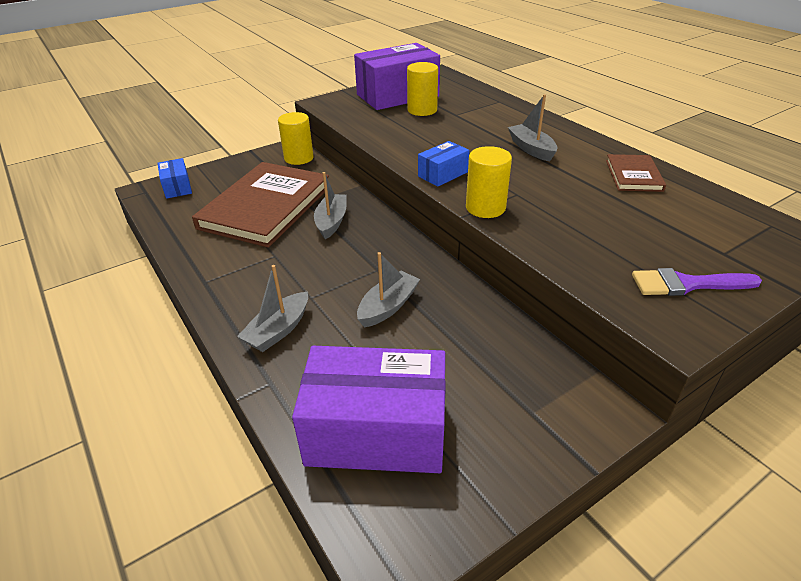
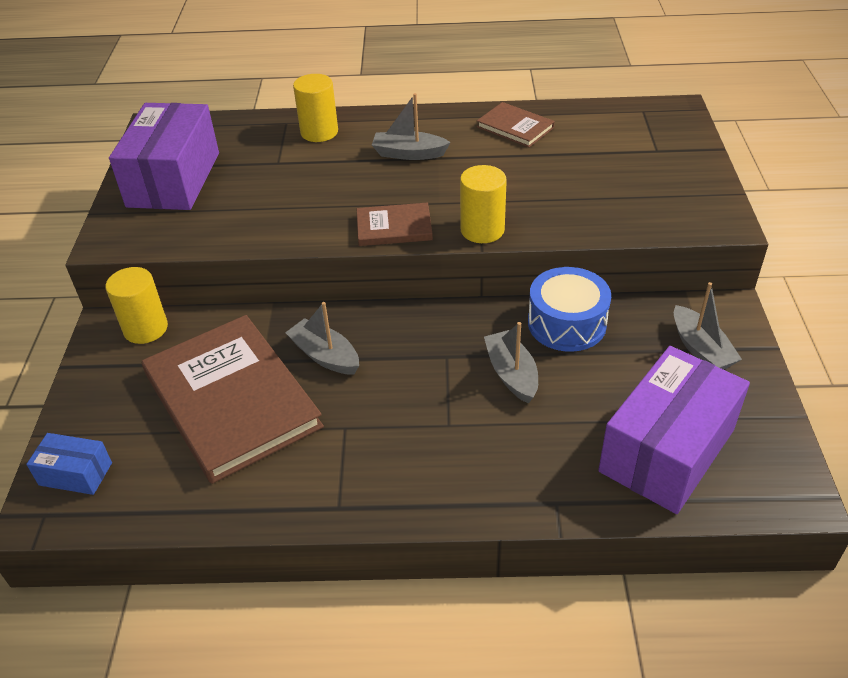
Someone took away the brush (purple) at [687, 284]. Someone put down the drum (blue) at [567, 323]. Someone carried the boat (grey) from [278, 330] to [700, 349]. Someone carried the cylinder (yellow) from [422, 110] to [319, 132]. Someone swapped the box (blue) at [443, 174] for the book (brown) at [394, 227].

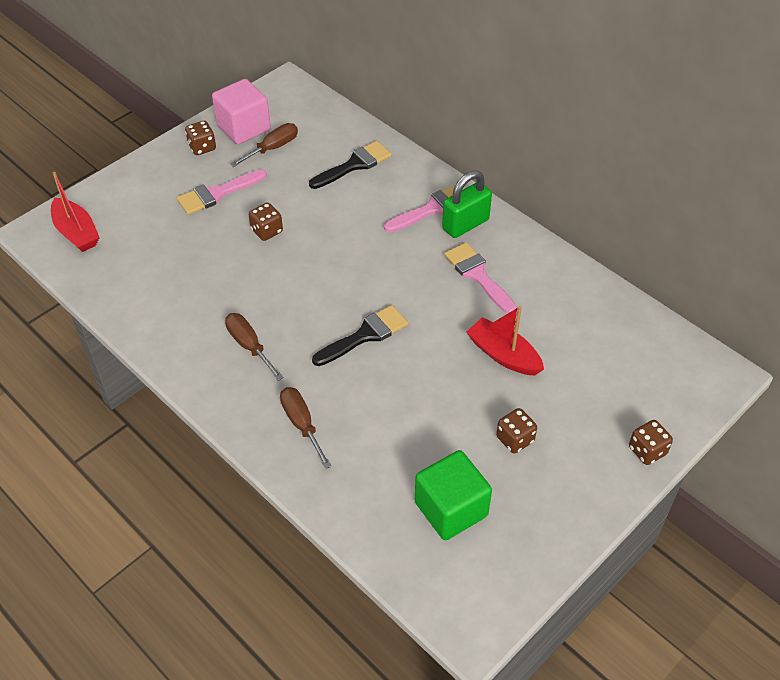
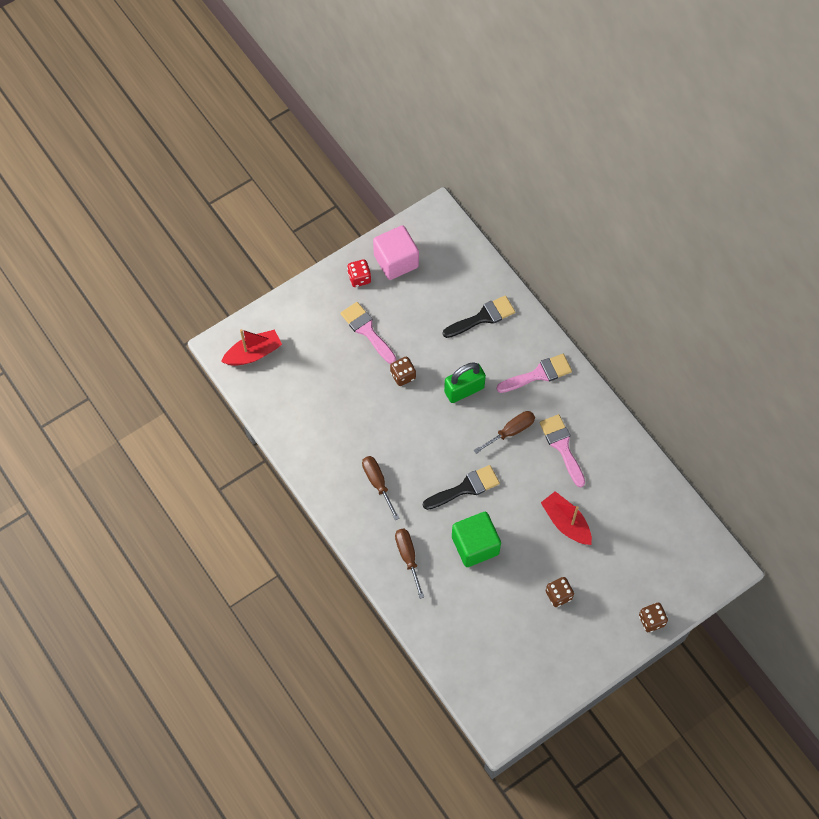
Someone carried the screwdriver (brown) from [273, 148] to [511, 431]. Someone carried the cube (green) from [451, 509] to [475, 545]. Someone carried the padlock (green) from [465, 224] to [464, 390]. Someone repainted the dice (brown) at [202, 147], which became the dice (red) at [359, 278]. Someone rotated the boat (red) at [76, 233] by 90 degrees counterclockwise. Someone rotated the brush (pink) at [217, 194] by 75 degrees clockwise.

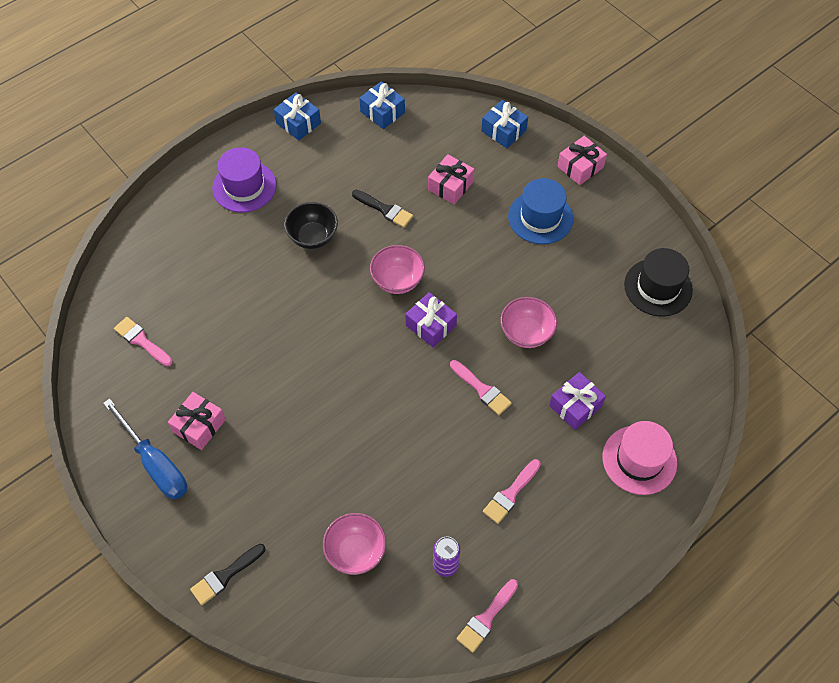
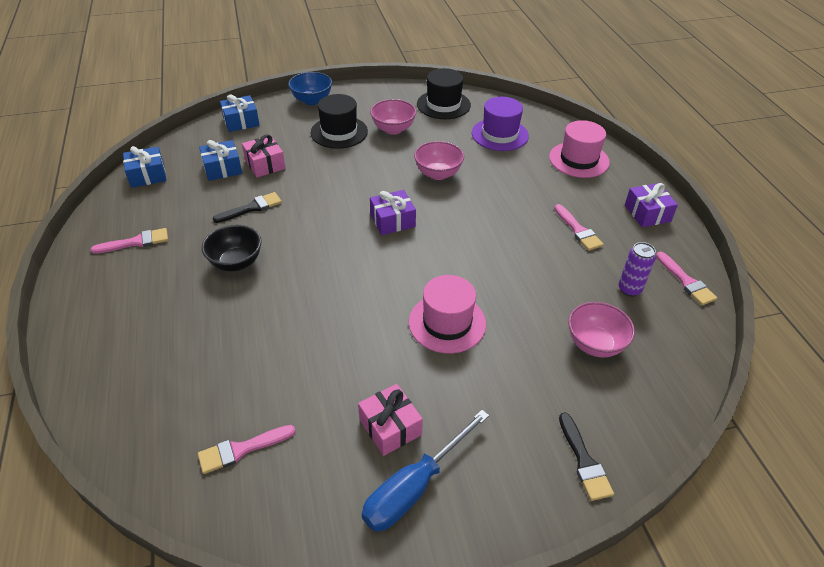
Someone put down the hat (pink) at [447, 323]. Someone carried the hat (purple) from [244, 186] to [500, 134]. Someone carried the gift (blue) from [298, 123] to [222, 168]. Someone carried the bowl (pink) from [397, 281] to [393, 129]. Someone carried the brush (pink) from [482, 389] to [136, 242]. Someone carried the gift (purple) from [575, 406] to [647, 213]. Someone swapped the gift (pink) at [580, 167] for the bowl (blue) at [312, 100]. Someone repainted the hat (blue) at [540, 217], which became the hat (black) at [339, 132]. Someone rotated the screwdriver (blue) at [155, 463] by 150 degrees clockwise.

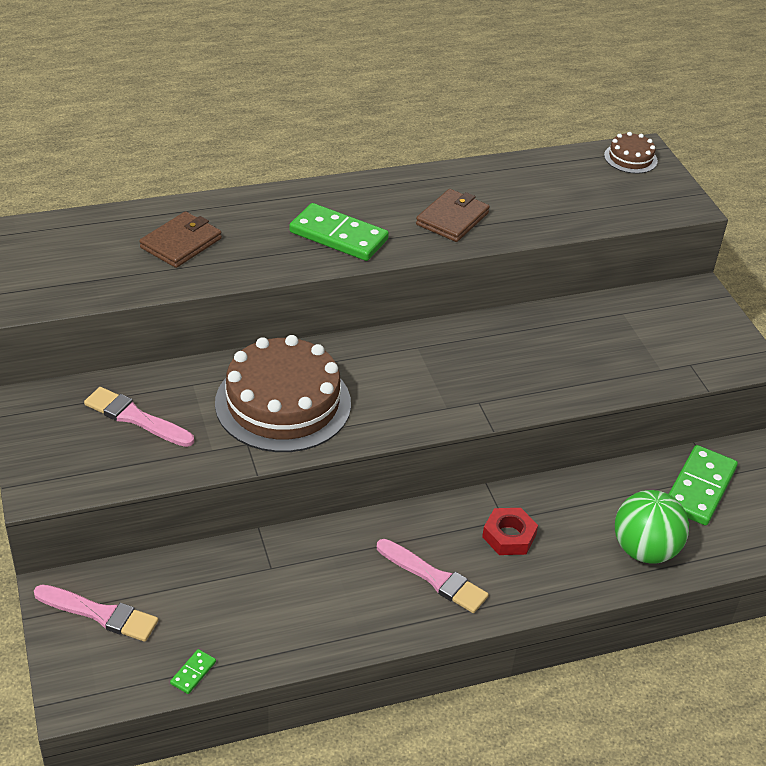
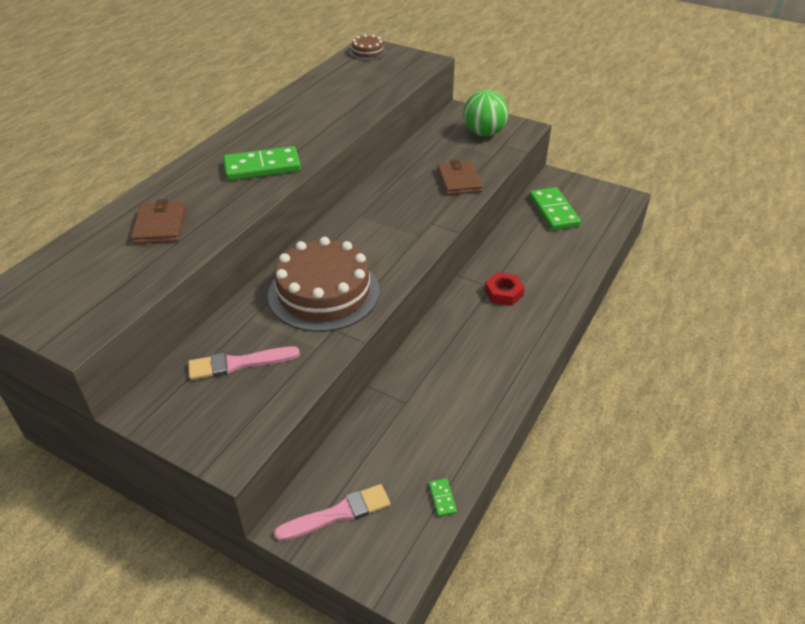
Someone took away the brush (pink) at [434, 578]. Someone carried the wallet (brown) from [452, 219] to [459, 180]. Someone carried the ball (green) from [644, 550] to [484, 133].

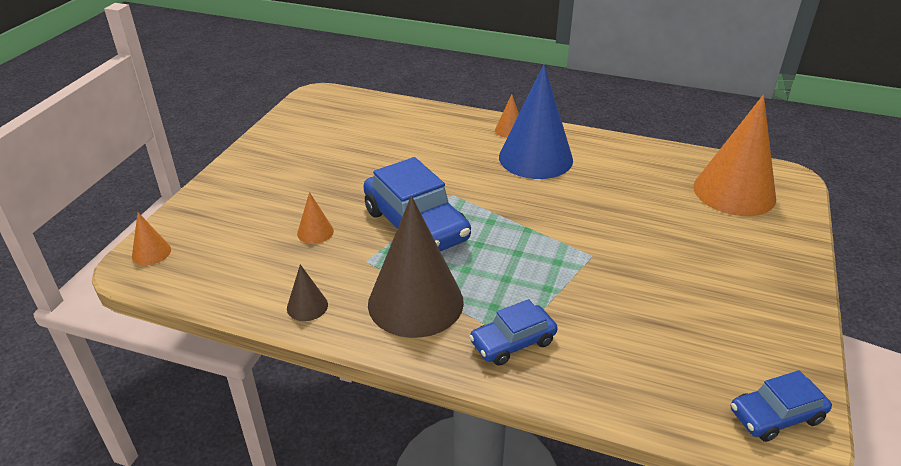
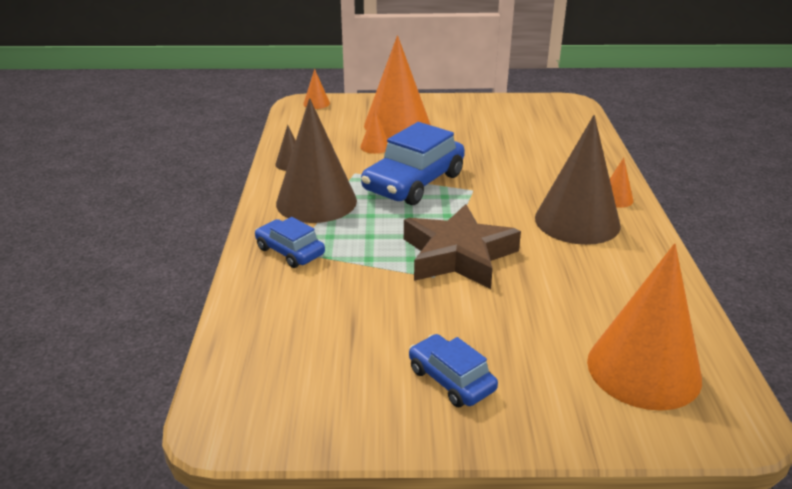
Someone put down the cone (orange) at [397, 125]. Someone put down the star (brown) at [458, 255]. Someone carried the car (blue) from [776, 416] to [451, 379]. Someone repainted the cone (blue) at [535, 158], which became the cone (brown) at [577, 221].

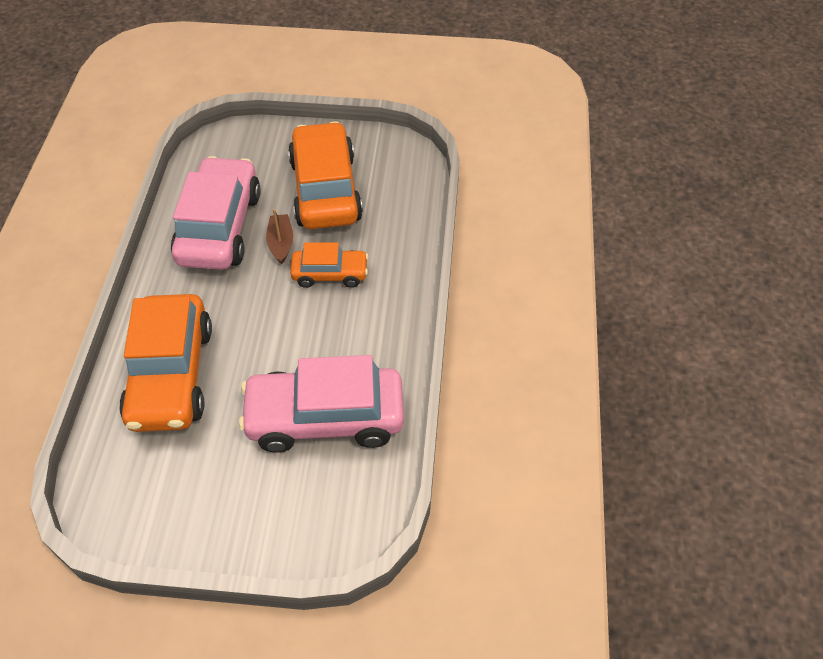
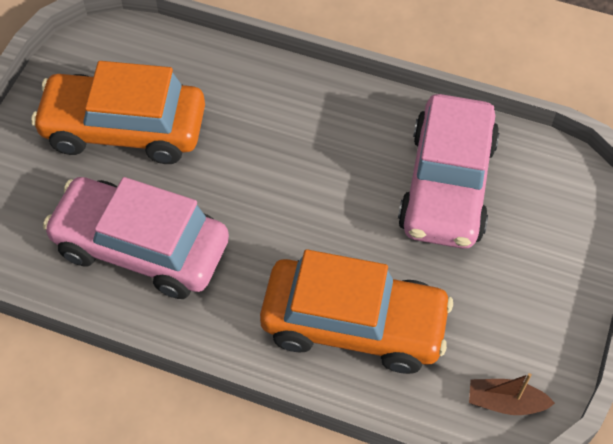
Someone took away the car (orange) at [330, 274]. Someone carried the boat (brown) from [281, 243] to [505, 402].

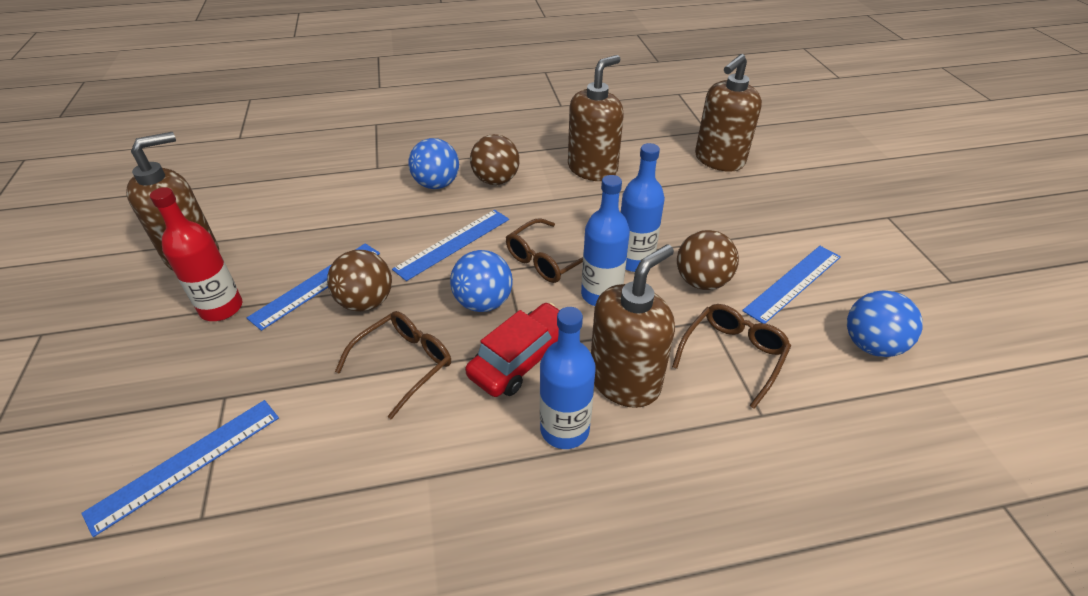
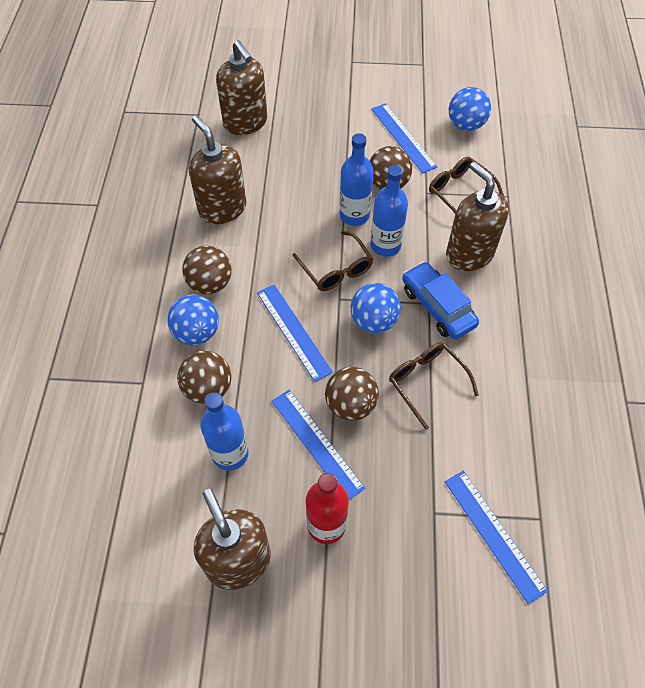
Someone put down the ball (brown) at [208, 389]. Someone carried the bottle (blue) from [564, 429] to [230, 453]. Someone repainted the car (red) at [522, 359], which became the car (blue) at [437, 307].

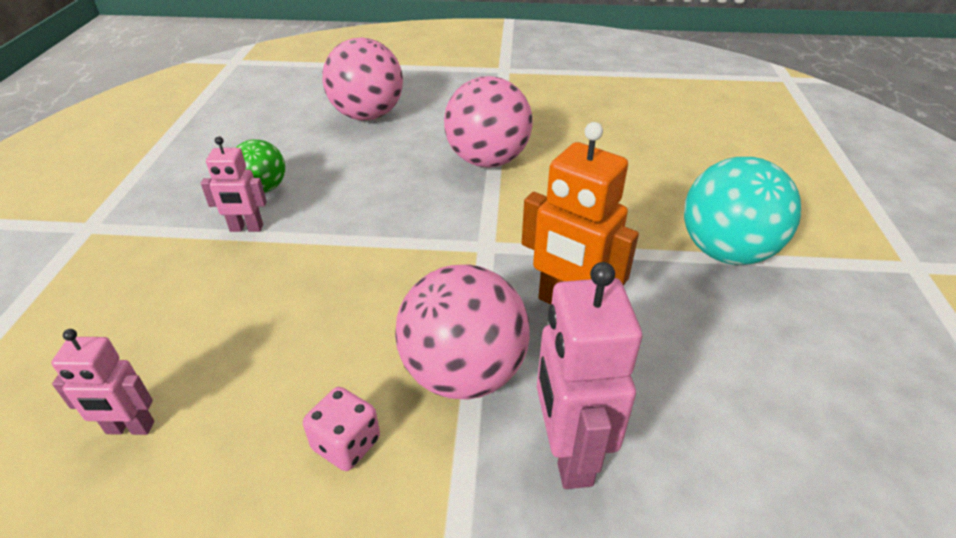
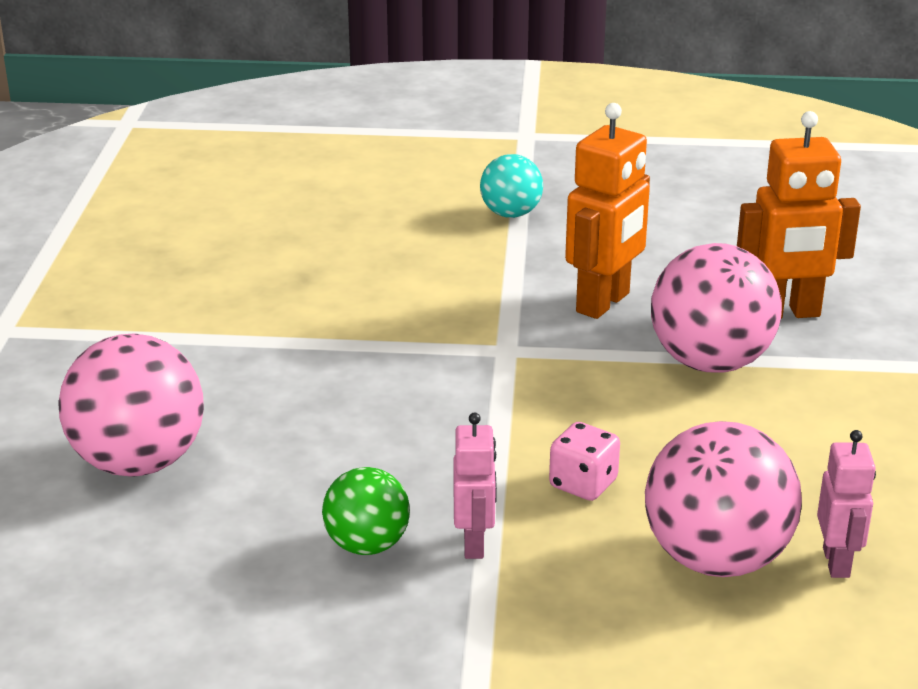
Someone carried the dice (pink) from [346, 444] to [583, 484]. Someone carried the ball (pink) from [487, 160] to [716, 559]. Someone repainted the robot (pink) at [568, 454], which became the robot (orange) at [786, 313]. Someone scaled the ball (turquoise) at [726, 252] by 0.58.

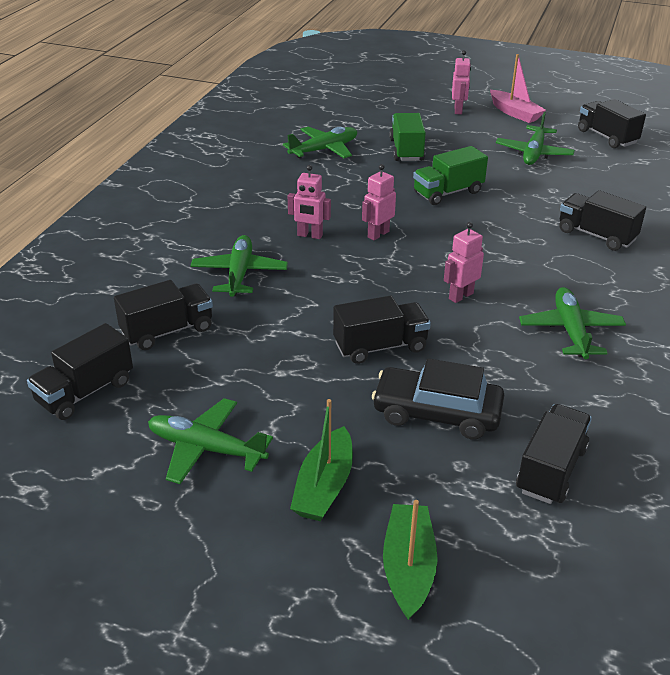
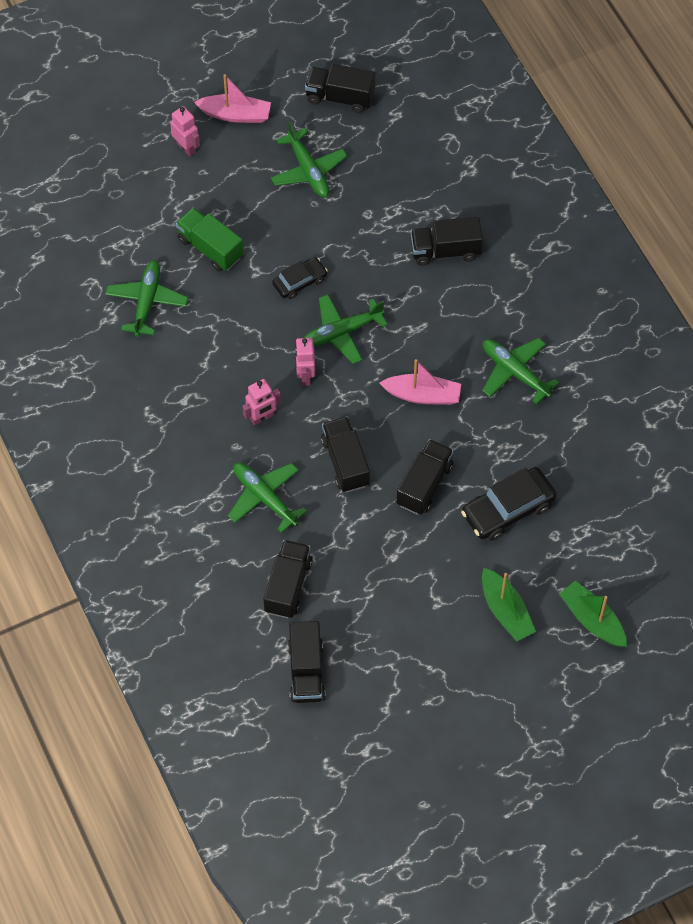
Someone carried the plane (green) from [206, 449] to [341, 332]. Someone carried the truck (black) from [551, 470] to [345, 462]. Someone swapped the truck (green) at [448, 192] for the car (black) at [299, 282]. Someone swapped the robot (pink) at [460, 296] for the boat (pink) at [422, 395].

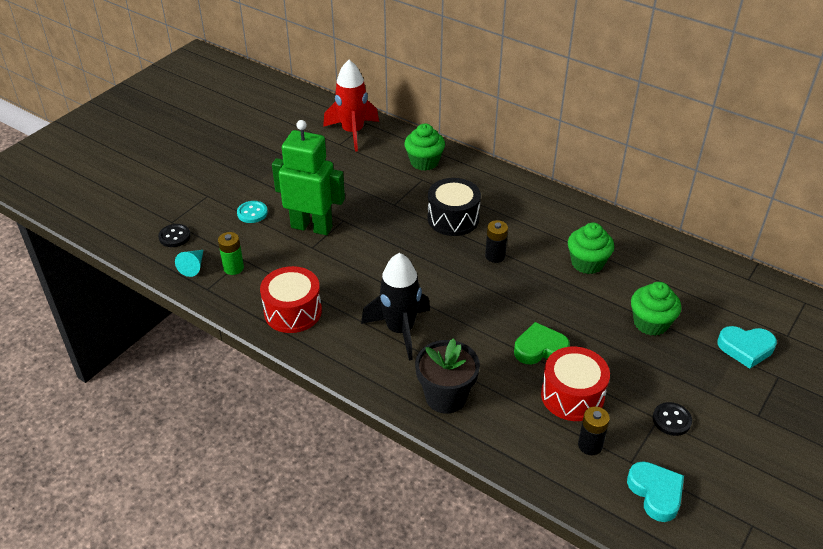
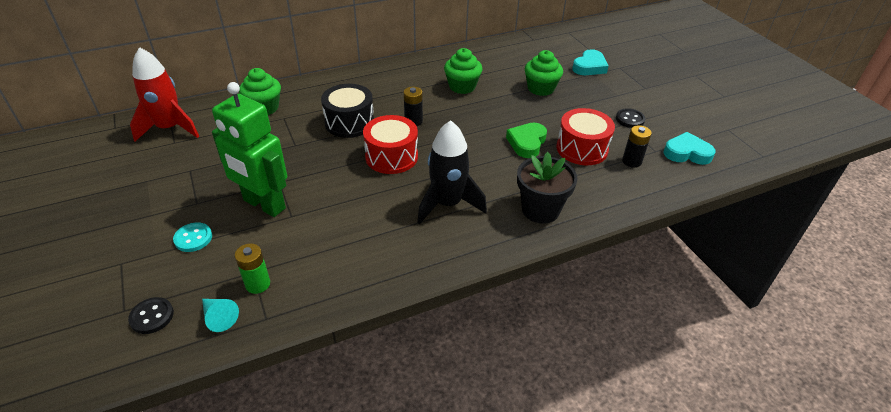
Someone carried the drum (red) from [293, 311] to [391, 156]. Someone rotated the robot (green) at [312, 227] by 105 degrees counterclockwise.

